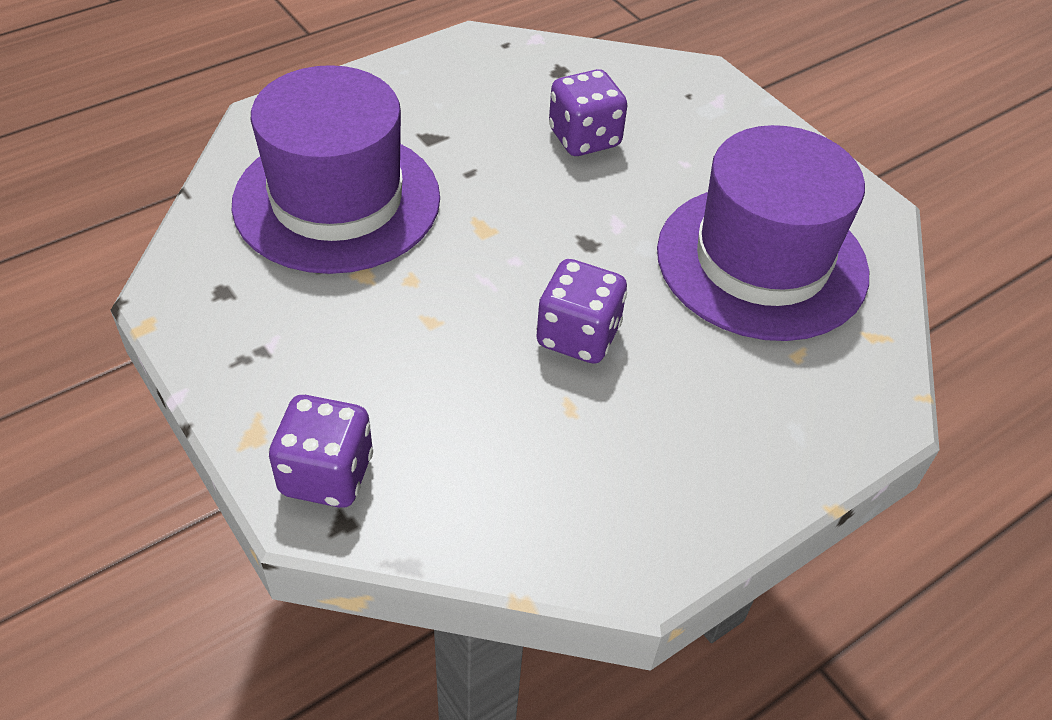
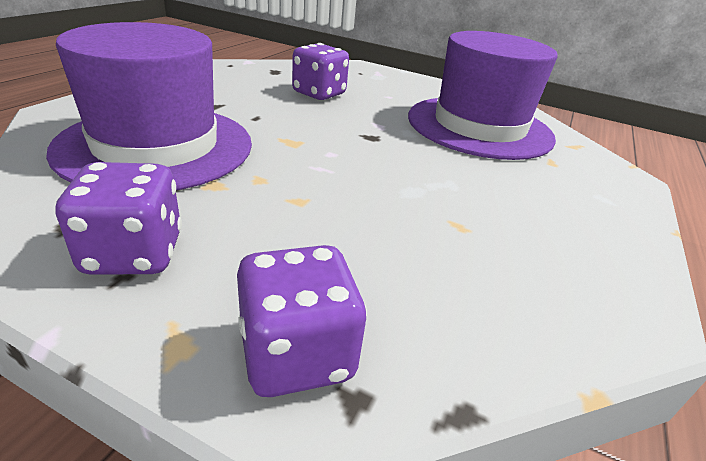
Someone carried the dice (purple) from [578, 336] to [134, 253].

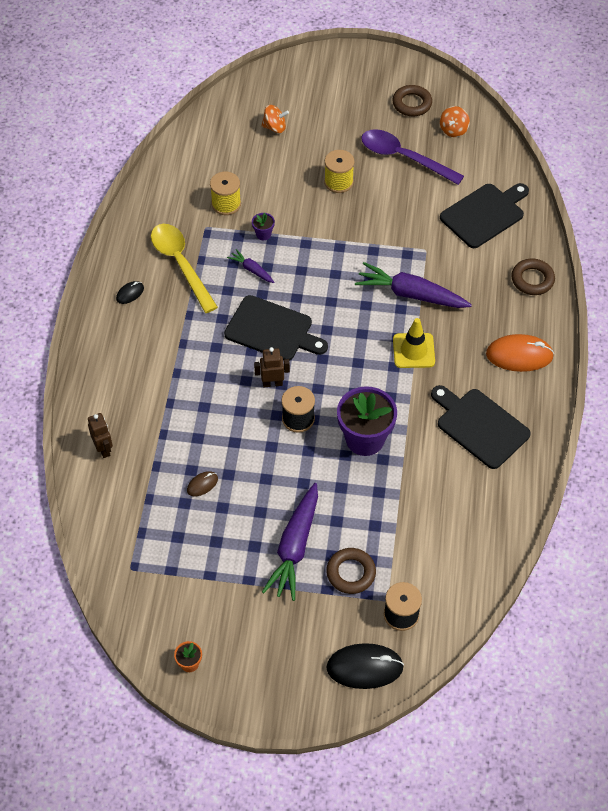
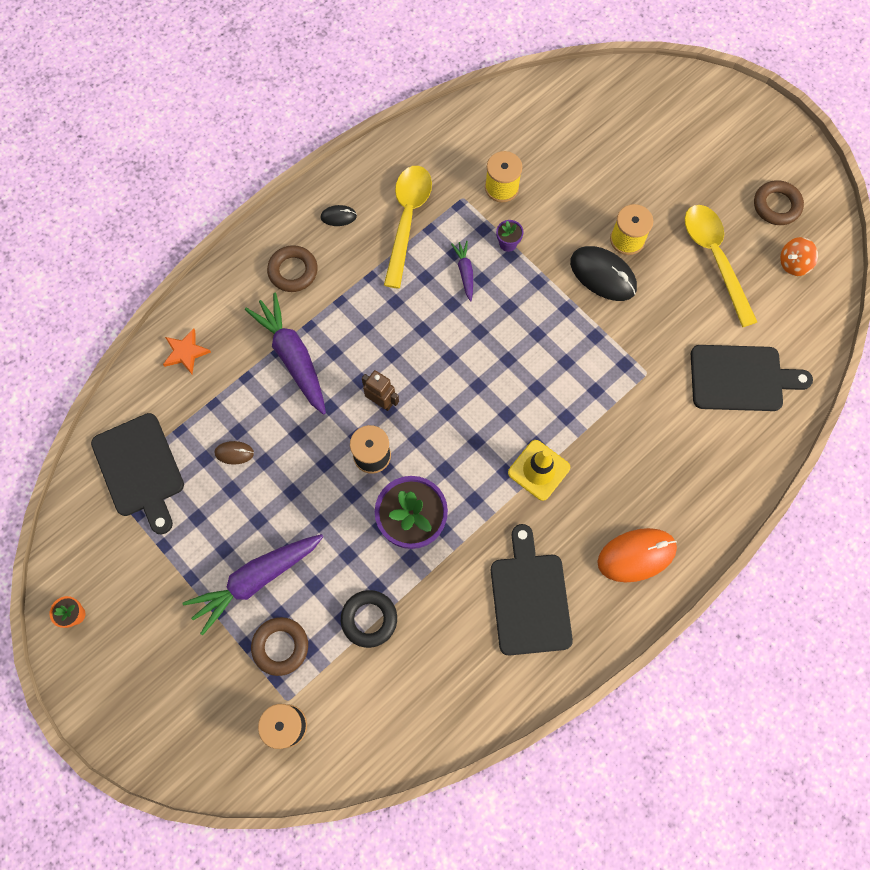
Someone took away the spinning top (orange) at [275, 127]. Someone put down the ring (black) at [369, 619]. Someone carried the cutting board (black) from [272, 330] to [140, 469]. Someone carried the mouse (black) from [364, 667] to [603, 275]. Someone carried the carrot (purple) from [411, 294] to [292, 357]. Someone carried the ring (brown) from [532, 279] to [293, 271]. Someone swapped the robot (brown) at [103, 449] for the star (orange) at [185, 352]. Someone repainted the spoon (purple) at [404, 157], which became the spoon (yellow) at [715, 259]. Someone rotated the mouse (orange) at [519, 355] by 60 degrees counterclockwise.

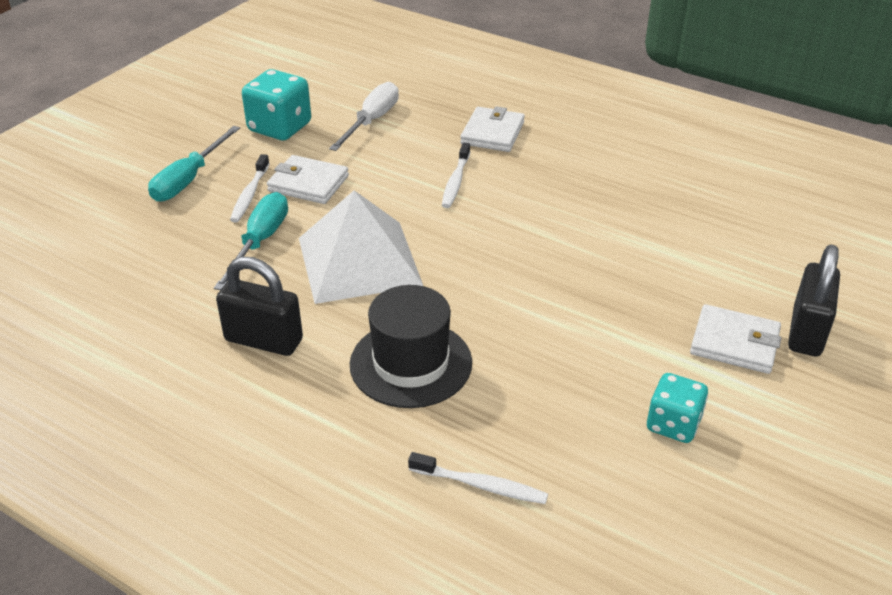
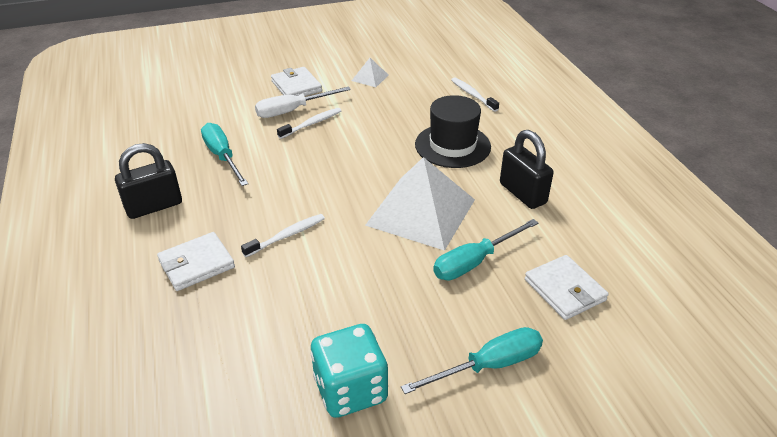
Someone put down the screwdriver (turquoise) at [222, 156]. Someone carried the toothbrush (white) from [250, 194] to [311, 124]. Someone carried the wallet (white) from [308, 183] to [565, 290]. Someone carried the screwdriver (white) from [372, 121] to [292, 110]. Someone carried the padlock (black) from [806, 332] to [154, 206]. Someone swapped the dice (turquoise) at [673, 424] for the pyramid (white) at [370, 77].

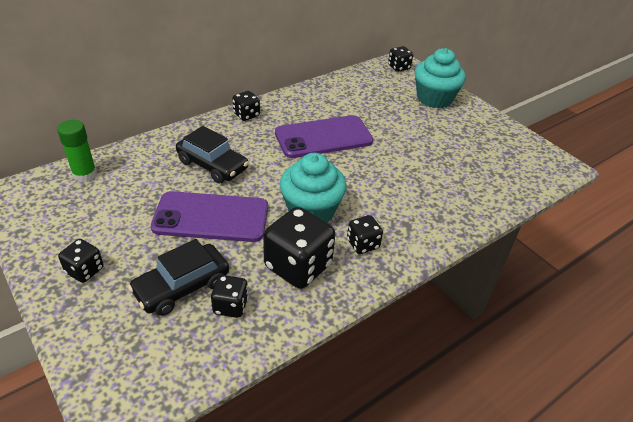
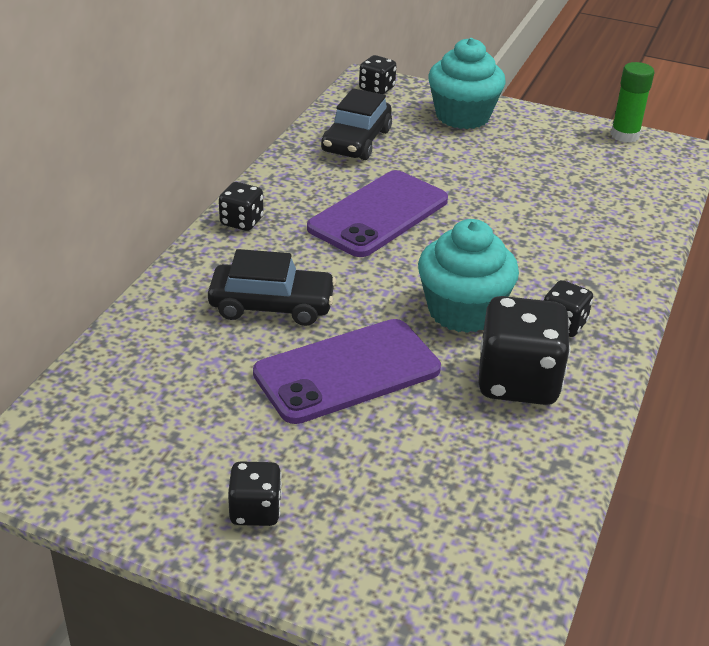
Someone took away the dice (black) at [230, 306]. Someone carried the glue stick (green) from [85, 174] to [624, 135]. Someone carried the car (black) from [182, 287] to [356, 141].

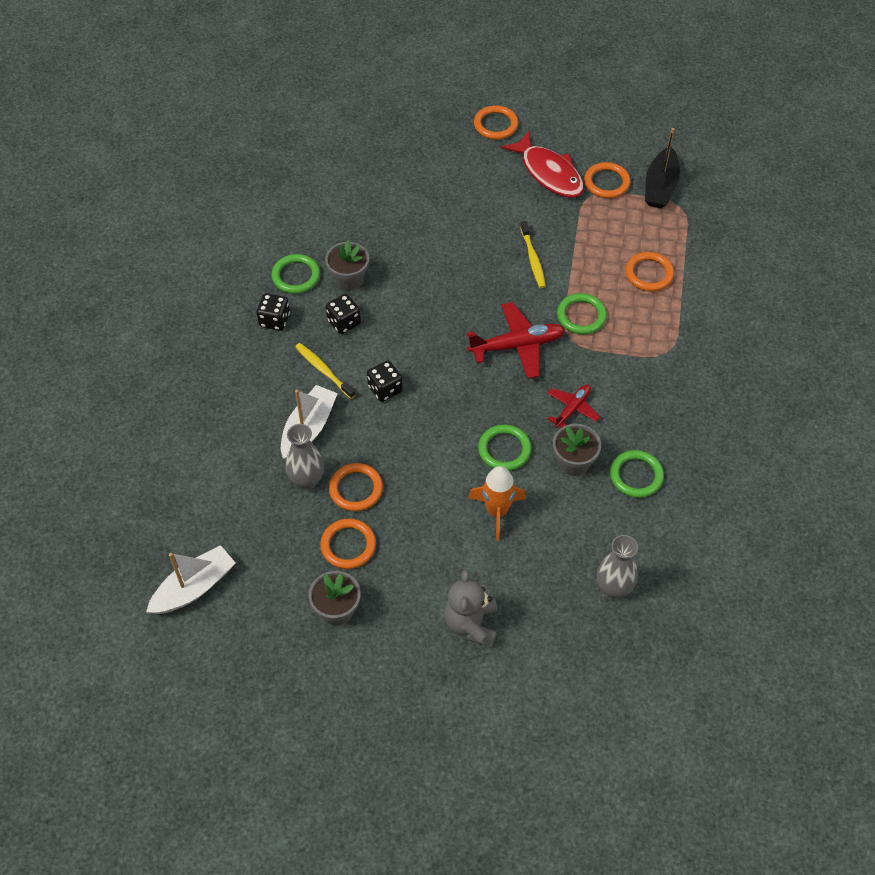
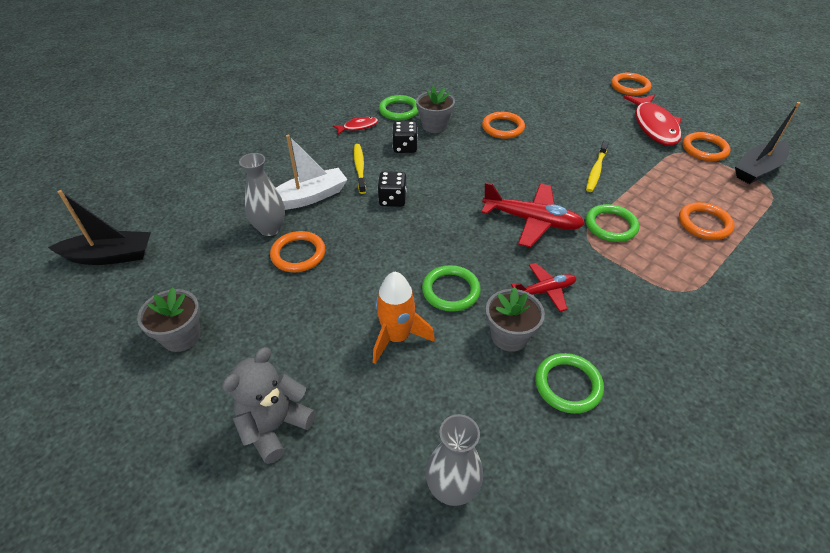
Someone carried the ring (orange) from [348, 545] to [503, 128]. Someone swapped the dice (black) at [274, 320] for the fish (red) at [358, 127]. Someone repainted the boat (white) at [194, 587], which became the boat (black) at [110, 256].

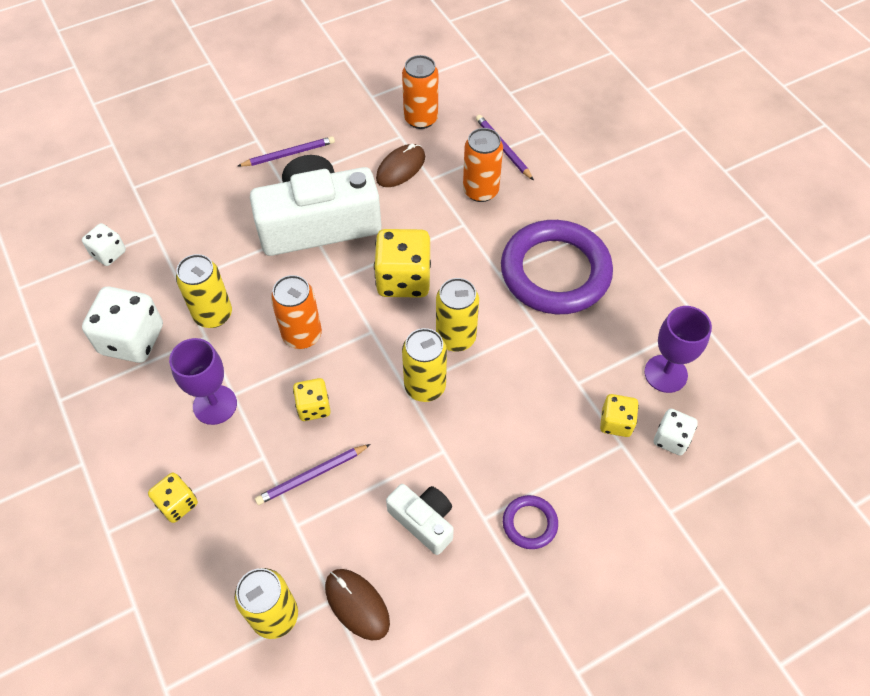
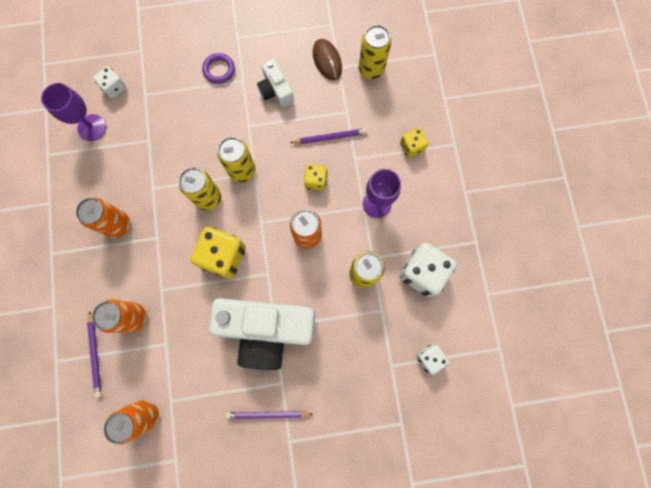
Someone took away the mouse (brown) at [401, 168]. Someone took away the dice (yellow) at [616, 422]. Someone swapped the ring (purple) at [555, 272] for the can (orange) at [118, 225].

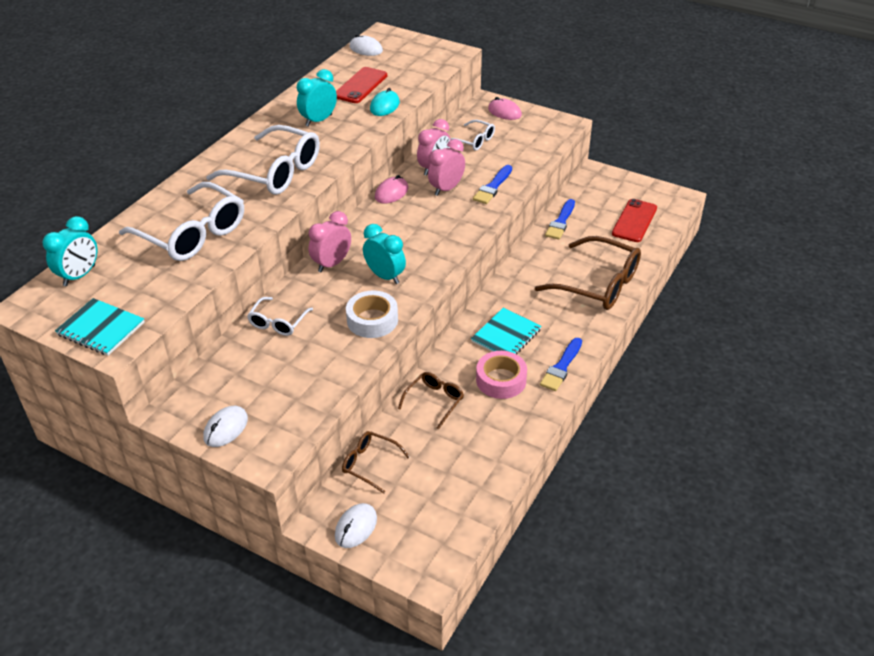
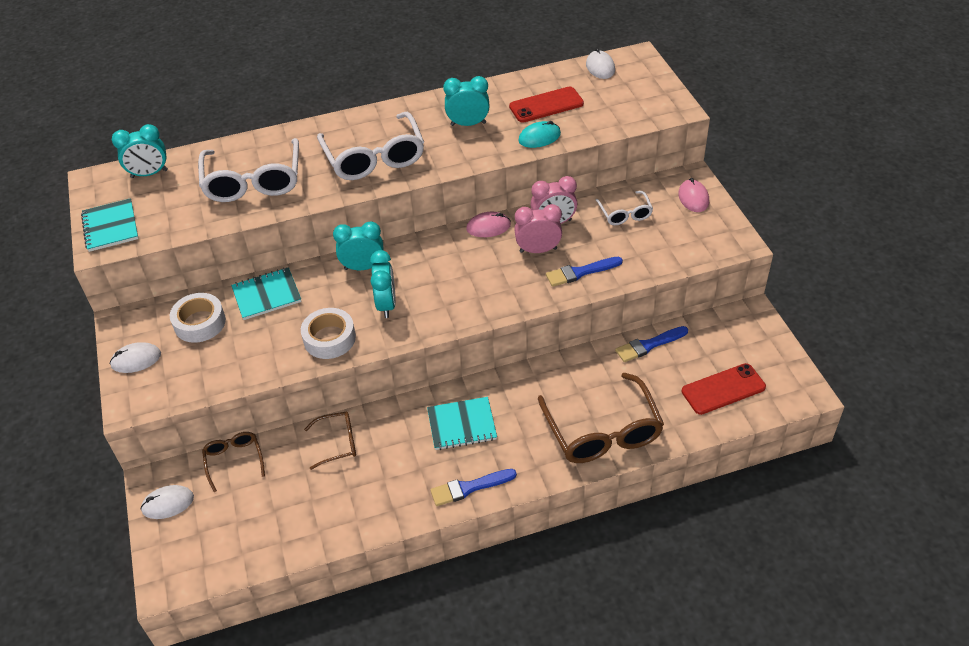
Someone took away the tape (pink) at [501, 380]. Someone put down the tape (white) at [200, 323]. Someone swapped the glasses (white) at [278, 322] for the notebook (turquoise) at [266, 295]. Someone repainted the clock (pink) at [332, 264], which became the clock (turquoise) at [363, 267].

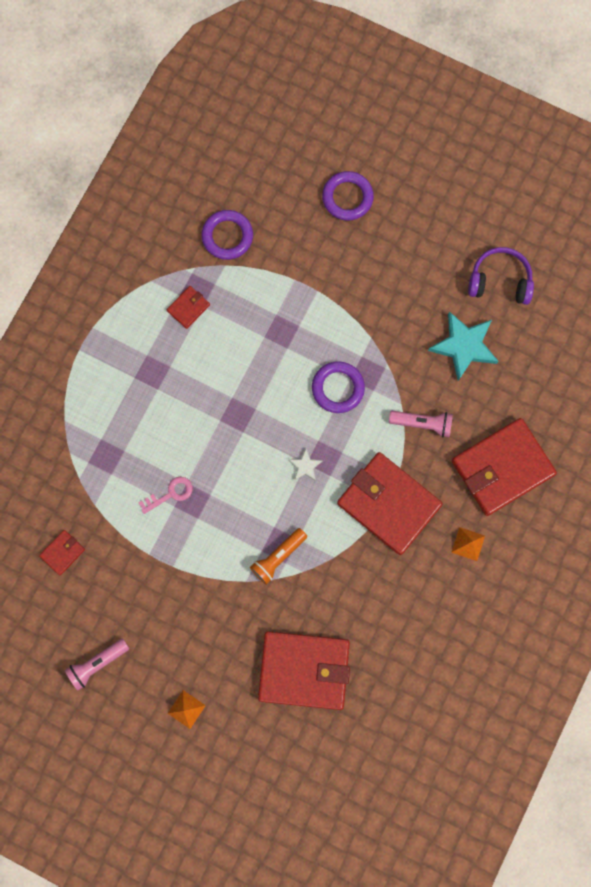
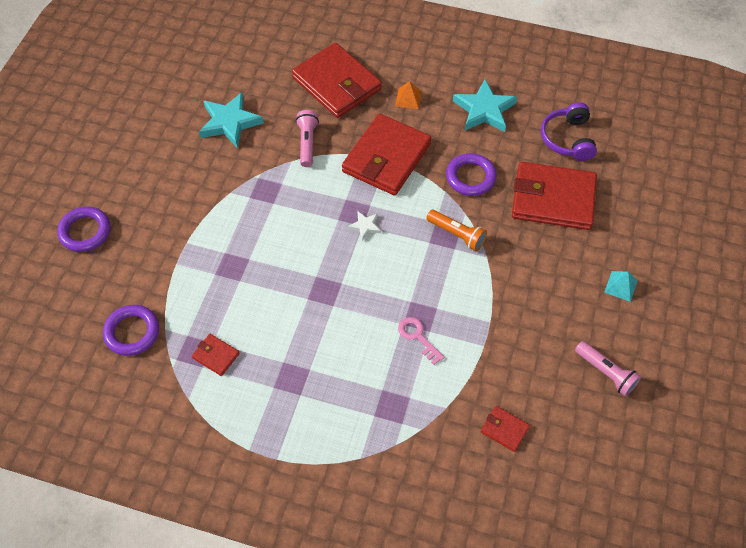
Someone put down the star (turquoise) at [484, 110]. Someone carried the ring (purple) from [338, 388] to [470, 177]. Someone carried the headphones (purple) from [500, 281] to [568, 139]. Someone repainted the pyramid (orange) at [186, 709], which became the pyramid (turquoise) at [621, 286]. Someone rotated the wallet (red) at [304, 670] by 75 degrees counterclockwise.

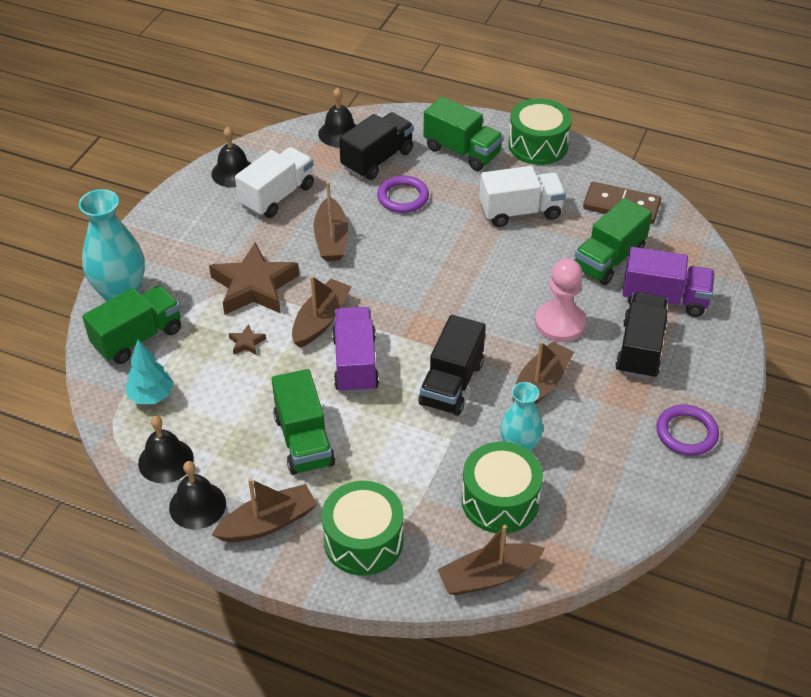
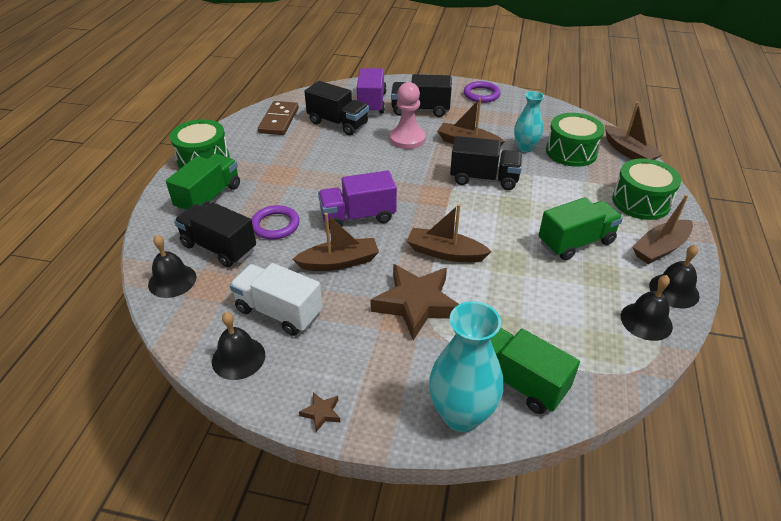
Someone took away the tree (turquoise) at [151, 396]. Someone took away the truck (white) at [520, 211]. Someone carried the star (brown) from [246, 343] to [321, 413]. Someone carried the truck (purple) from [355, 364] to [358, 217]. Someone repainted the truck (green) at [609, 259], which became the truck (black) at [338, 123]. Someone rotated the boat (brown) at [268, 523] by 90 degrees counterclockwise.

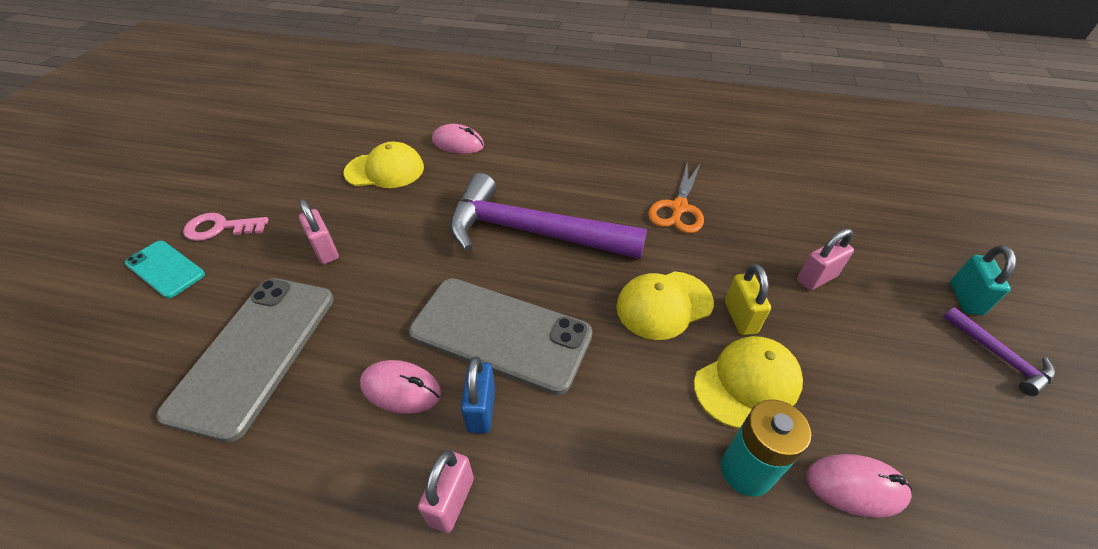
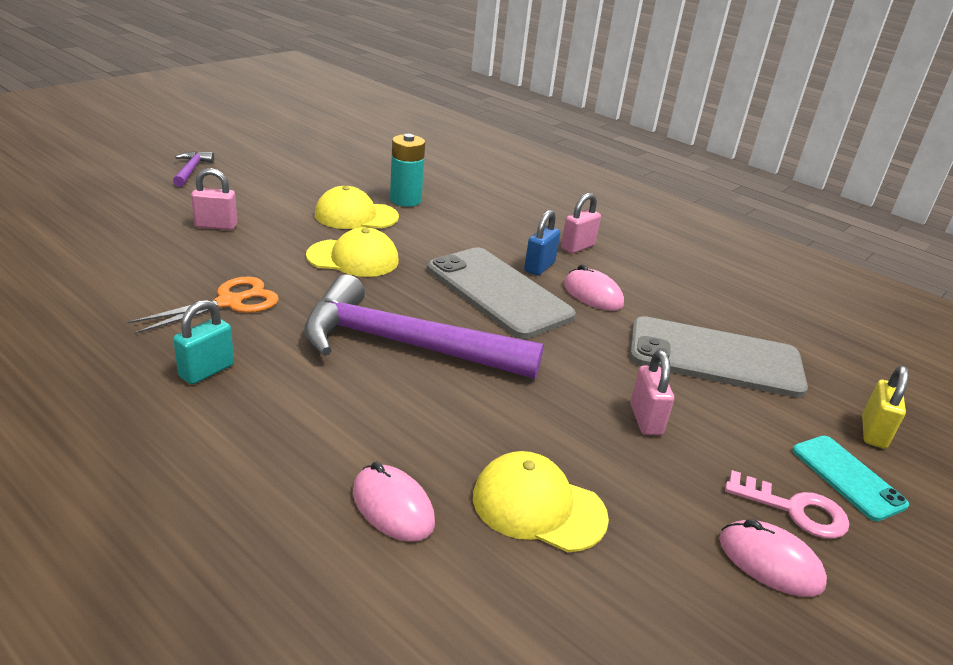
Someone carried the padlock (yellow) from [740, 317] to [873, 432]. Someone carried the mouse (pink) from [855, 487] to [770, 562]. Someone carried the padlock (turquoise) from [965, 298] to [207, 371]. Someone rotated the phone (grey) at [254, 352] by 60 degrees clockwise. Someone rotated the hammer (purple) at [531, 232] by 150 degrees clockwise.

